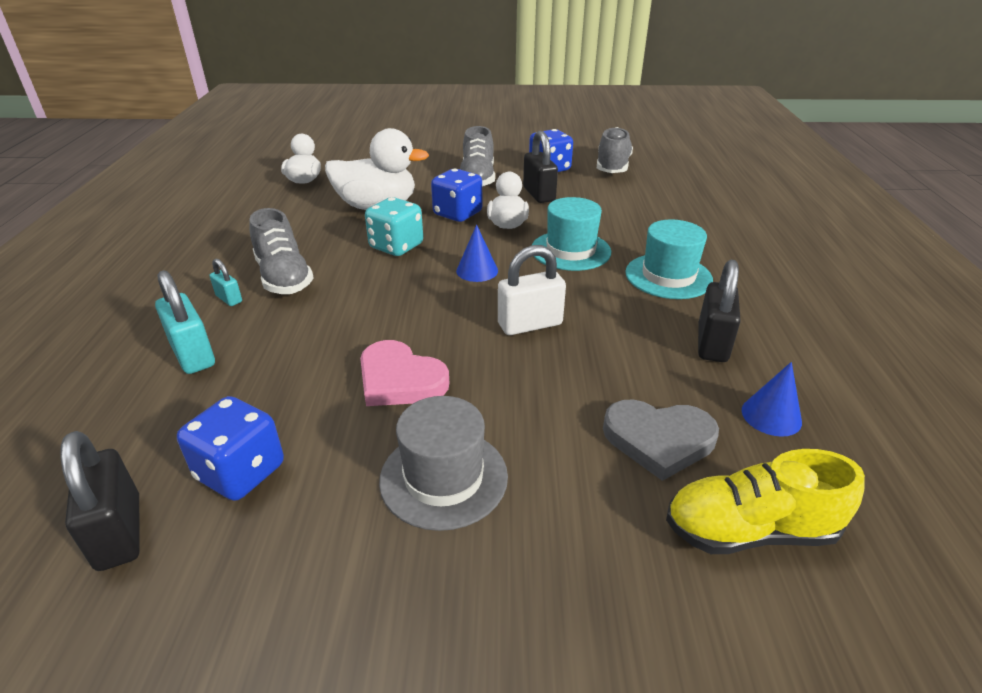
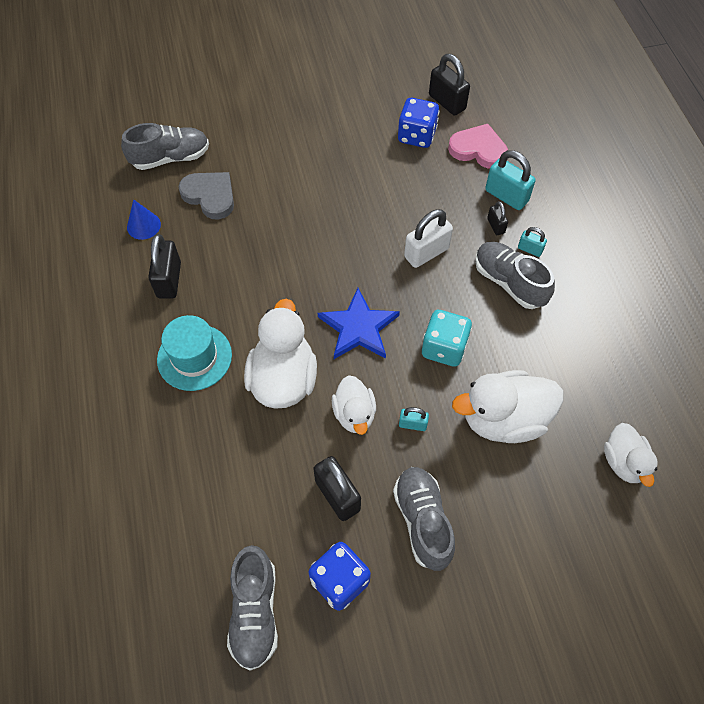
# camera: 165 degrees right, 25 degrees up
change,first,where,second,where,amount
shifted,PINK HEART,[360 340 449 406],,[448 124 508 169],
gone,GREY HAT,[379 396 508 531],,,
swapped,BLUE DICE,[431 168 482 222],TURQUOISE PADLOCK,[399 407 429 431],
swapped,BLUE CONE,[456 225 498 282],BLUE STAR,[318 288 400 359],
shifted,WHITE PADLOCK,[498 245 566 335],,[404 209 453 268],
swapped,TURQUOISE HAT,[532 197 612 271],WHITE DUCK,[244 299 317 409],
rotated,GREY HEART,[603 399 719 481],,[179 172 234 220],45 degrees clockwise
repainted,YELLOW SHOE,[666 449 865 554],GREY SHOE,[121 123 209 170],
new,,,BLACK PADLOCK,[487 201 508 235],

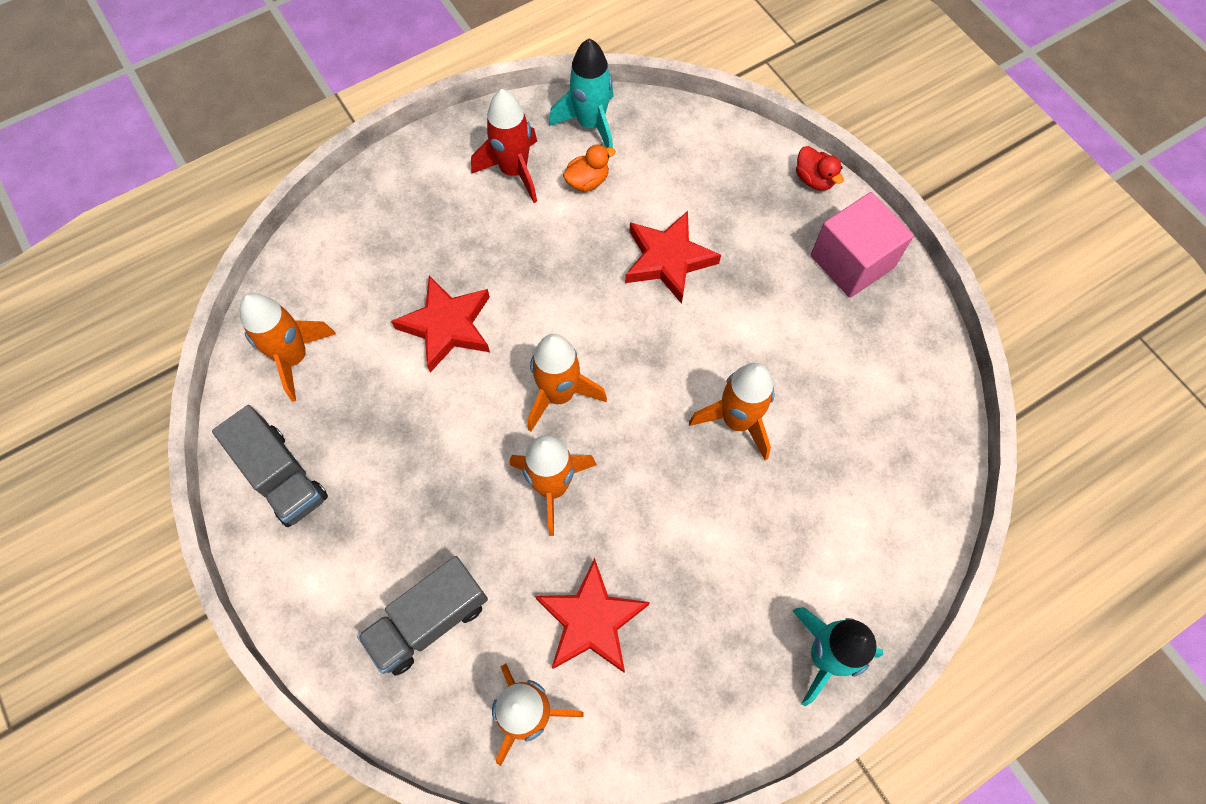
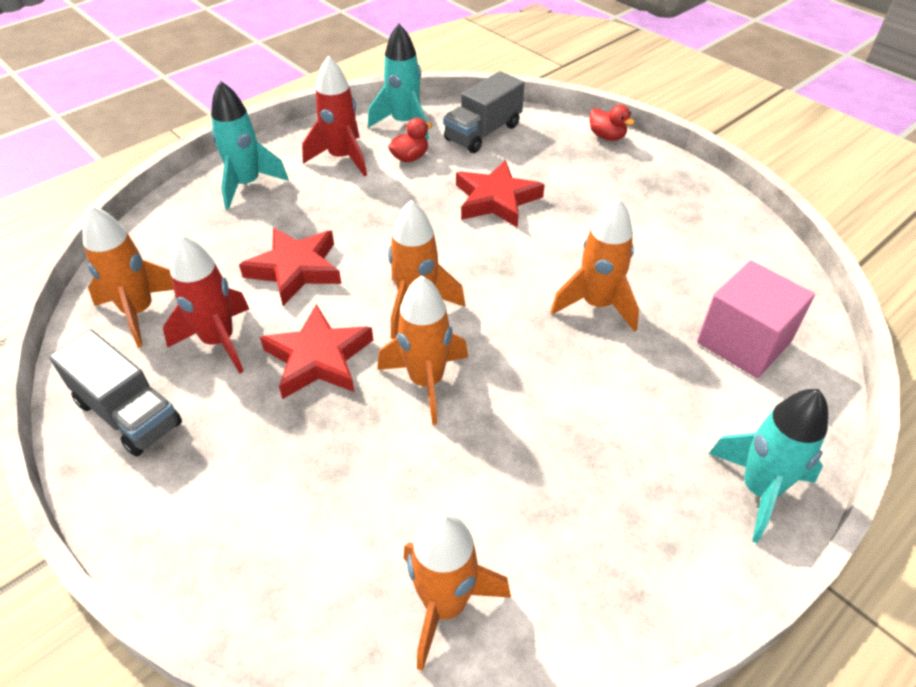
# camera: 10 degrees left, 20 degrees down
change,first,where,second,where,amount
shifted,GREY TRUCK,[357 556 488 676],,[443 71 524 153],
shifted,RED STAR,[535 558 650 673],,[260 304 373 399],
repainted,ORANGE DUCK,[563 144 616 192],RED DUCK,[388 118 432 162],
shifted,PINK CUBE,[811 192 914 298],,[697 261 815 378],
new,,,RED ROCKET,[163 234 249 374],
new,,,TURQUOISE ROCKET,[211 81 289 210],

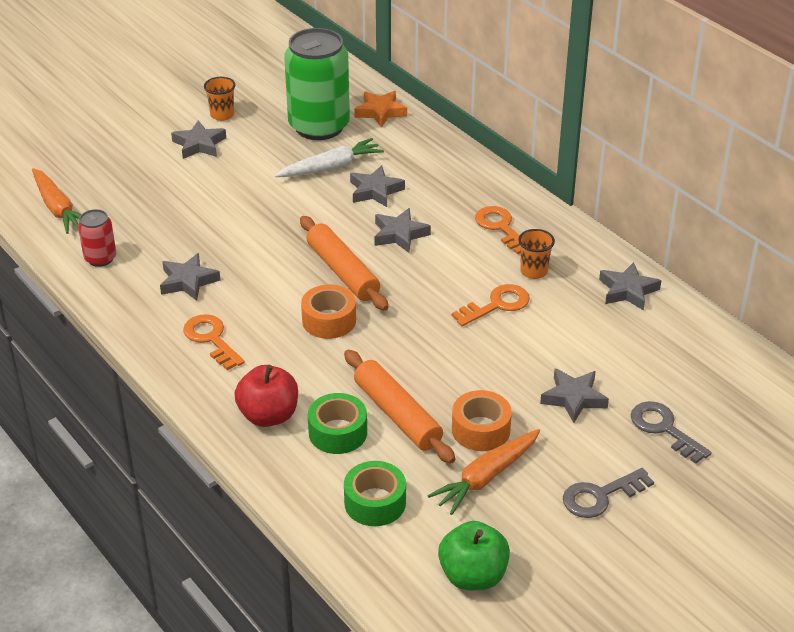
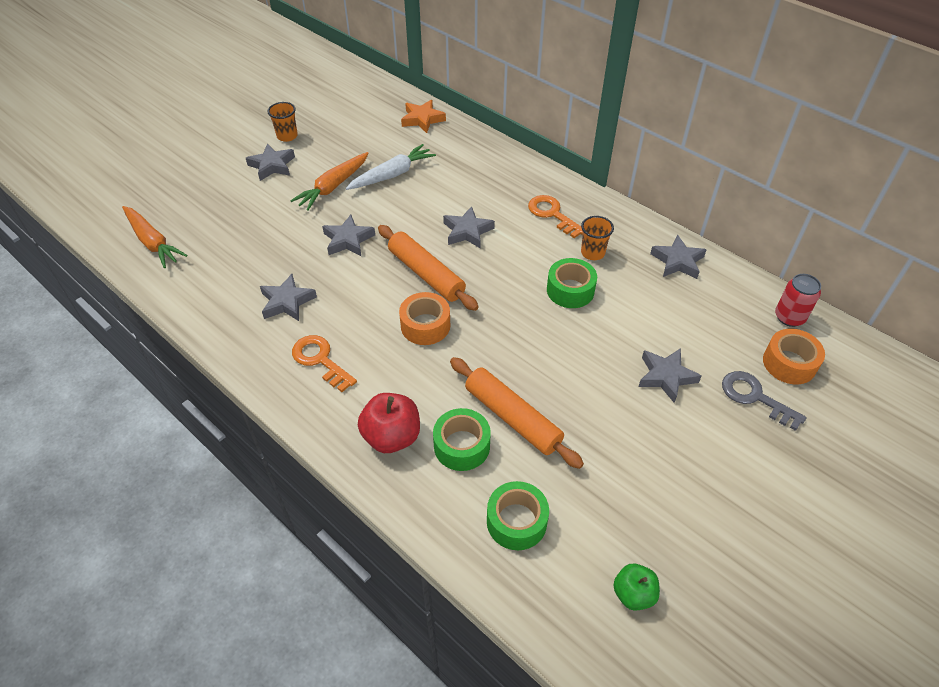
# camera: 10 degrees left, 10 degrees up
change,first,where,second,where,amount
shifted,RED CAN,[78 209 116 267],,[775 274 821 327],
gone,GREEN CAN,[284 28 350 140],,,
shifted,GREY STAR,[350 165 405 207],,[322 215 375 256],
shifted,ORANGE CARROT,[427 429 540 515],,[290 152 369 211],
scaled,GREEN APPLE,[438 521 510 590],,[613 564 660 611],x0.64
swapped,ORANGE KEY,[452 284 530 326],GREEN TAPE,[547 258 597 308],
shifted,ORANGE TAPE,[452 390 512 451],,[763 329 825 384],
gone,GREY KEY,[563 468 654 518],,,

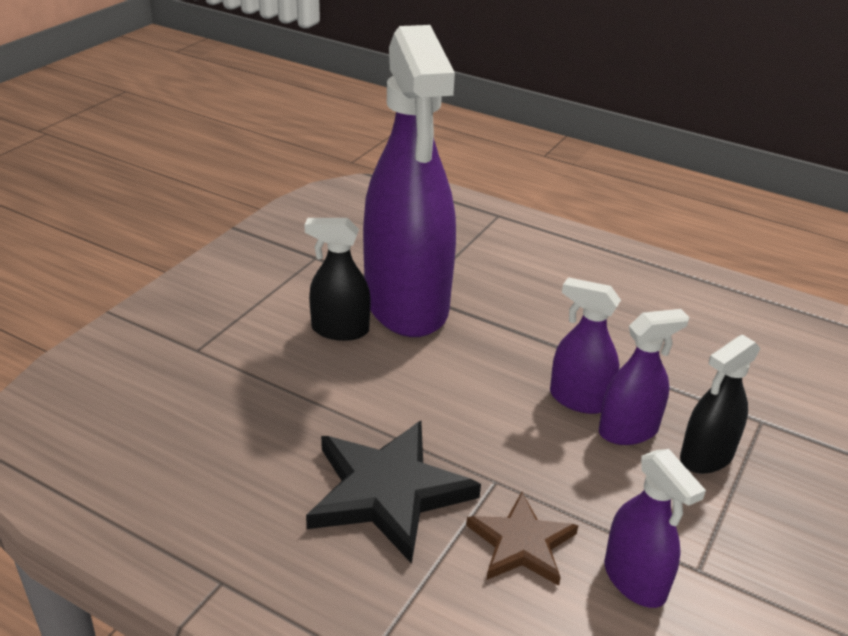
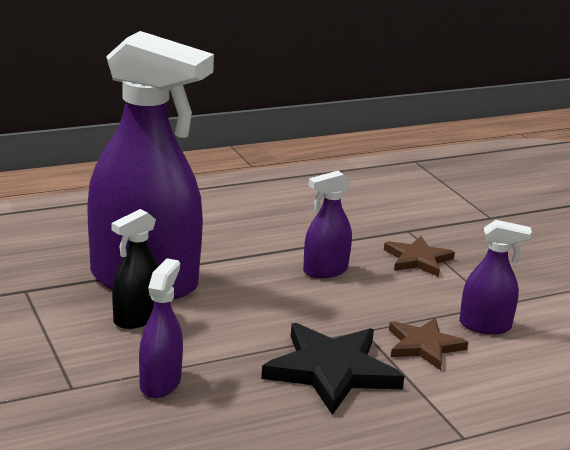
# camera: 55 degrees left, 10 degrees down
change,first,where,second,where,amount
shifted,PURPLE SPRAY BOTTLE,[599 309 689 445],,[139 258 183 398],
swapped,BLACK SPRAY BOTTLE,[680 335 760 474],BROWN STAR,[384 236 455 277],

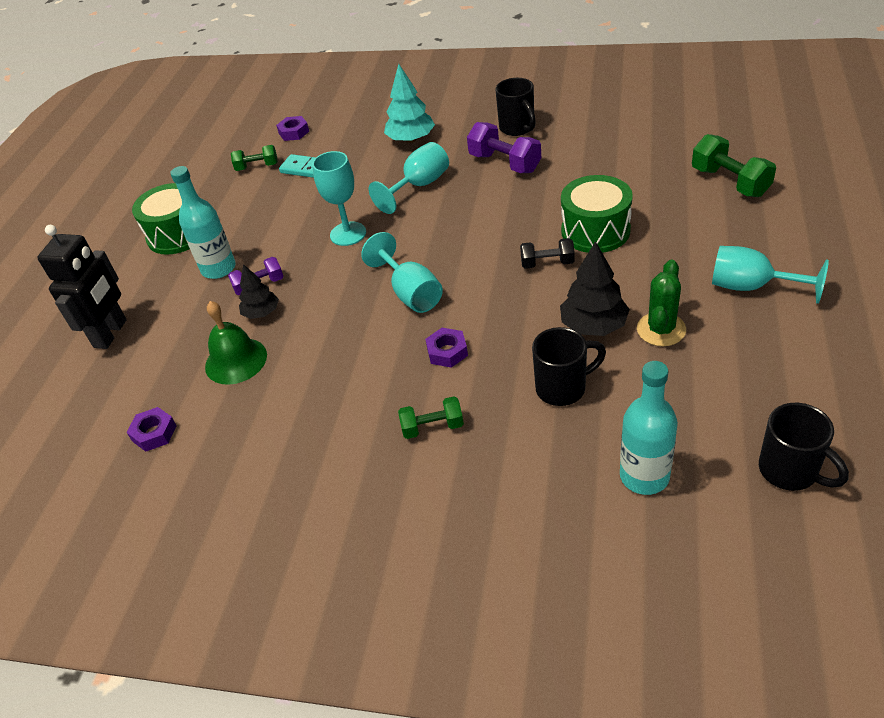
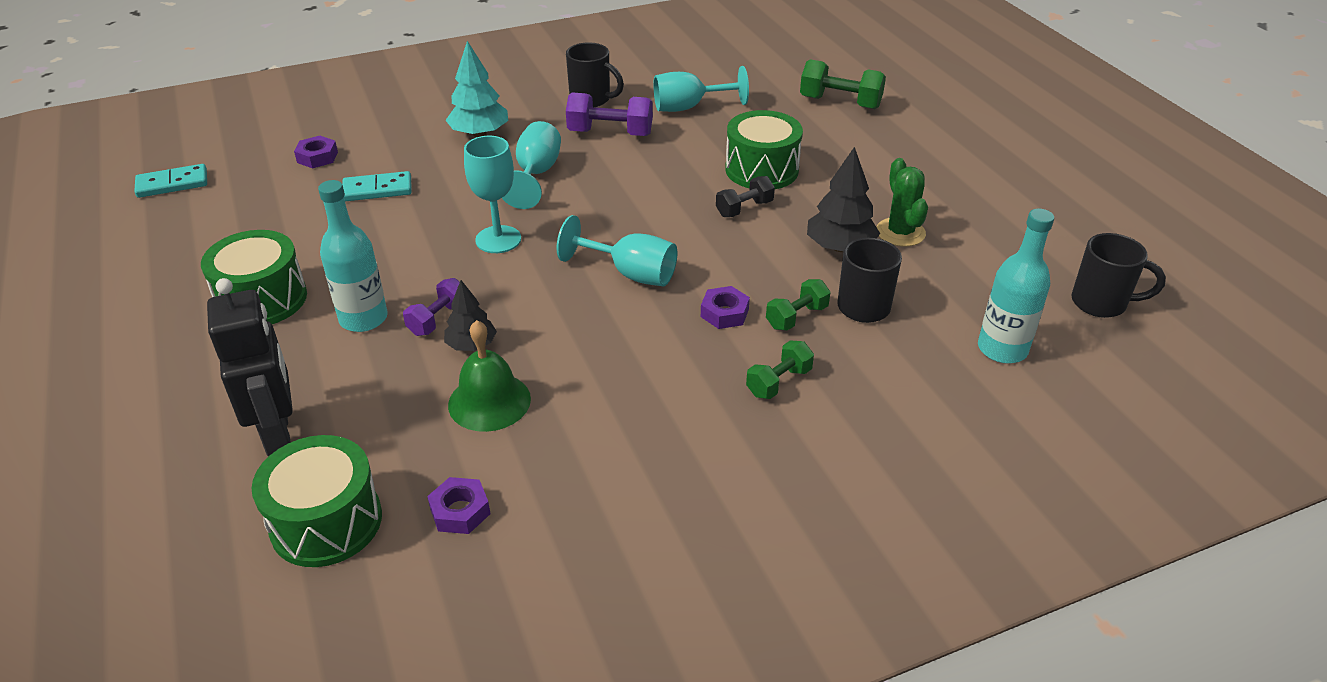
# camera: 40 degrees left, 5 degrees down
change,first,where,second,where,amount
shifted,GREEN DUMBBELL,[231 145 278 171],,[766 279 831 331],
shifted,TURQUOISE GOBLET,[712 246 829 304],,[653 66 749 112],
new,,,TURQUOISE DOMINO,[134 164 207 198],
new,,,GREEN DRUM,[252 435 382 567],

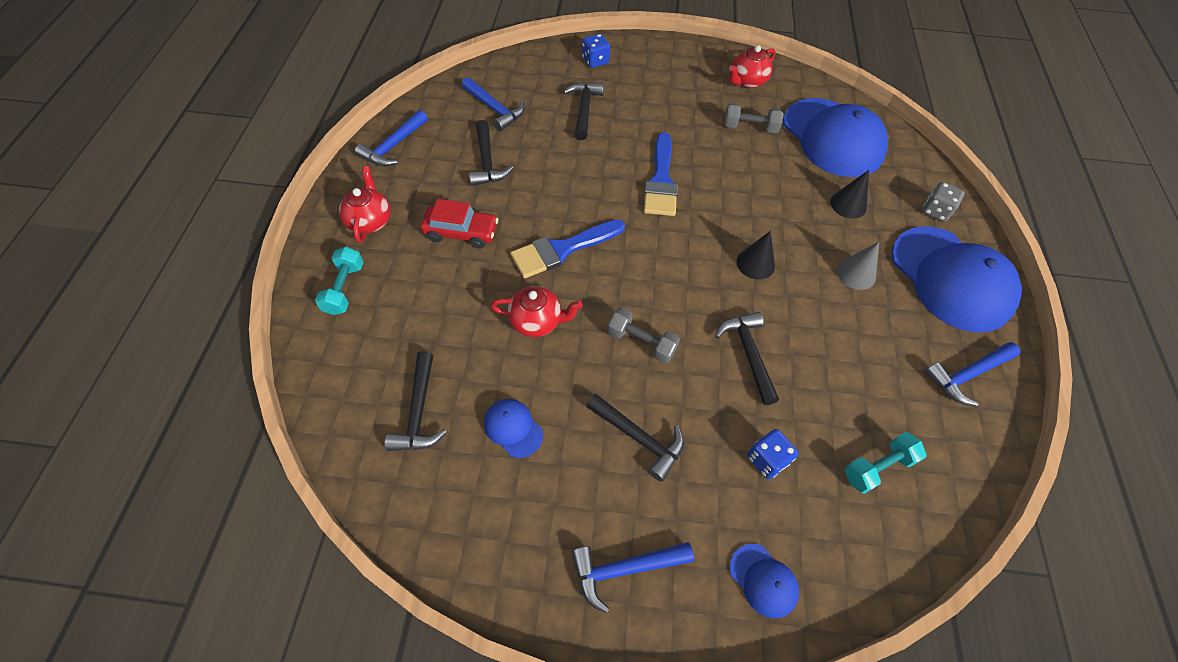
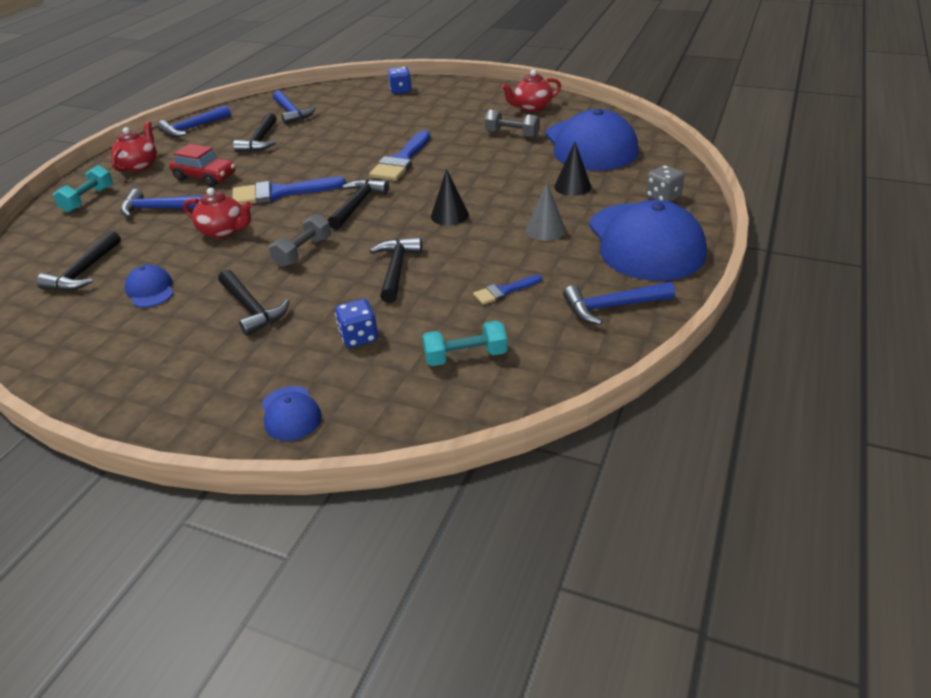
# camera: 20 degrees right, 20 degrees down
change,first,where,second,where,amount
shifted,BLACK HAMMER,[563 82 604 140],,[328 179 389 230],
shifted,BLUE HAMMER,[571 542 694 614],,[121 189 203 218],
rotated,GREY DUMBBELL,[607 307 680 363],,[269 213 331 267],75 degrees clockwise
new,,,BLUE BRUSH,[473 275 542 305],

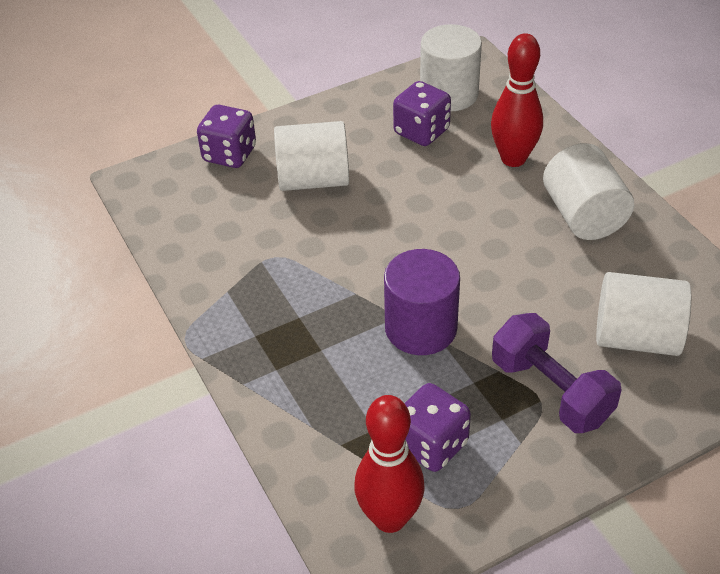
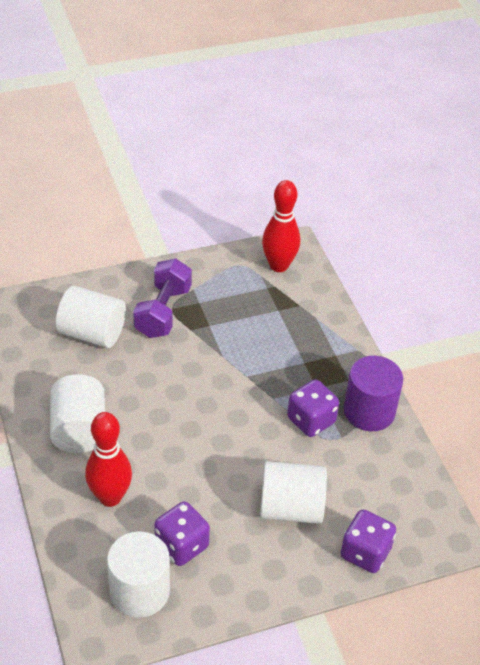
# camera: 175 degrees left, 0 degrees up
change,first,where,second,where,amount
shifted,PURPLE CYLINDER,[384 249 460 355],,[344 356 403 431],
shifted,PURPLE DICE,[405 383 471 472],,[287 379 339 437],
rotated,PURPLE DUMBBELL,[492 313 621 433],,[133 259 192 338],45 degrees clockwise

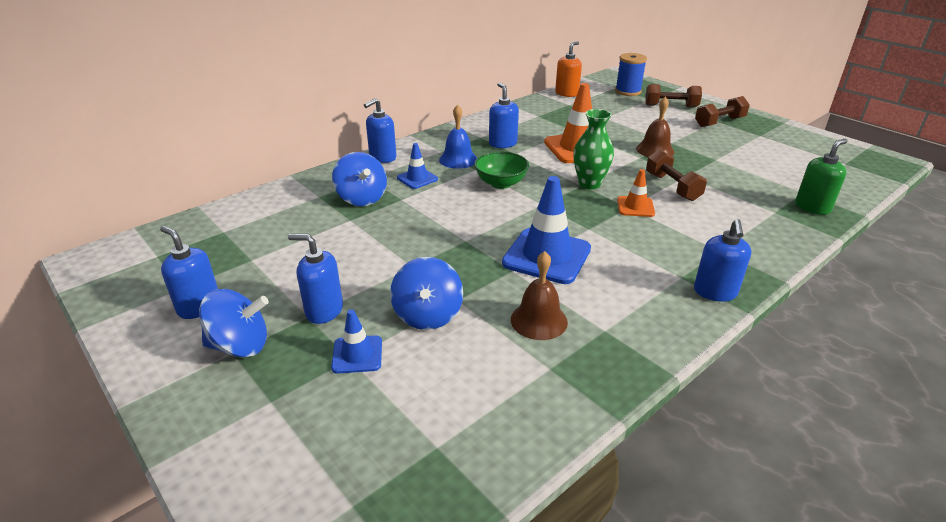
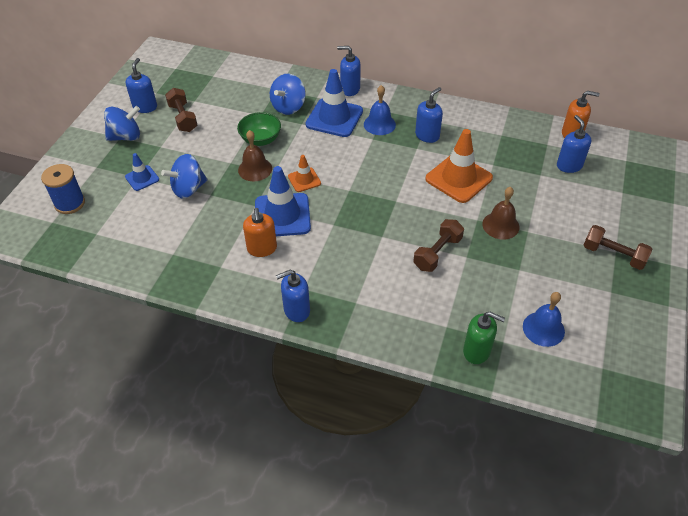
# camera: 60 degrees right, 15 degrees up
change,first,where,second,where,amount
rotated,BLUE SPINNING TOP,[199 289 269 358],,[104 106 140 141],75 degrees counterclockwise
shifted,BLUE SOAP DISPENSER,[288 234 343 324],,[557 115 592 173],
scaled,BLUE TRAFFIC CONE,[397 143 438 189],,[306 69 363 137],x1.89
shifted,GREEN BOWL,[474 152 529 189],,[237 112 281 146],
shifted,BROWN BELL,[511 251 568 340],,[238 130 272 181],
gone,GREEN VASE,[573 109 614 189],,,
shifted,BLUE SPOOL,[615 53 647 96],,[41 164 85 214],
shifted,ORANGE TRAFFIC CONE,[617 169 655 217],,[288 155 321 192],
shifted,BROWN DUMBBELL,[645 84 702 107],,[165 88 197 132],
new,,,ORANGE SOAP DISPENSER,[243 208 277 257],
new,,,BLUE BELL,[523 292 565 347],

